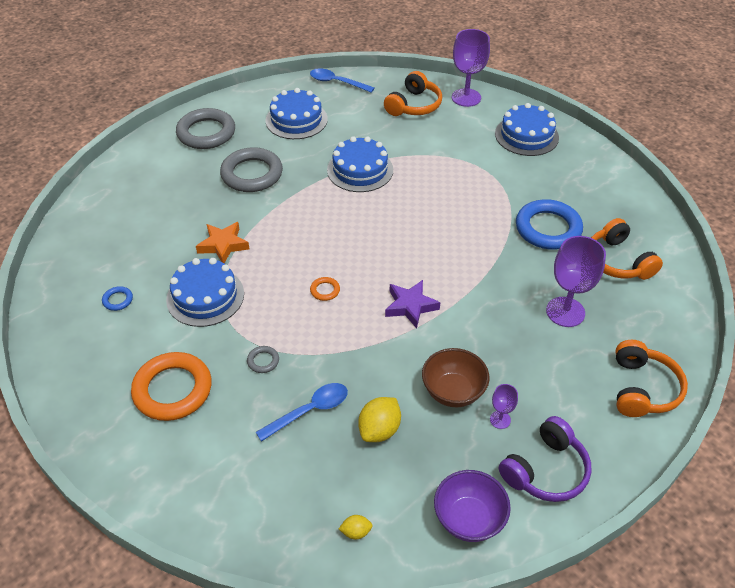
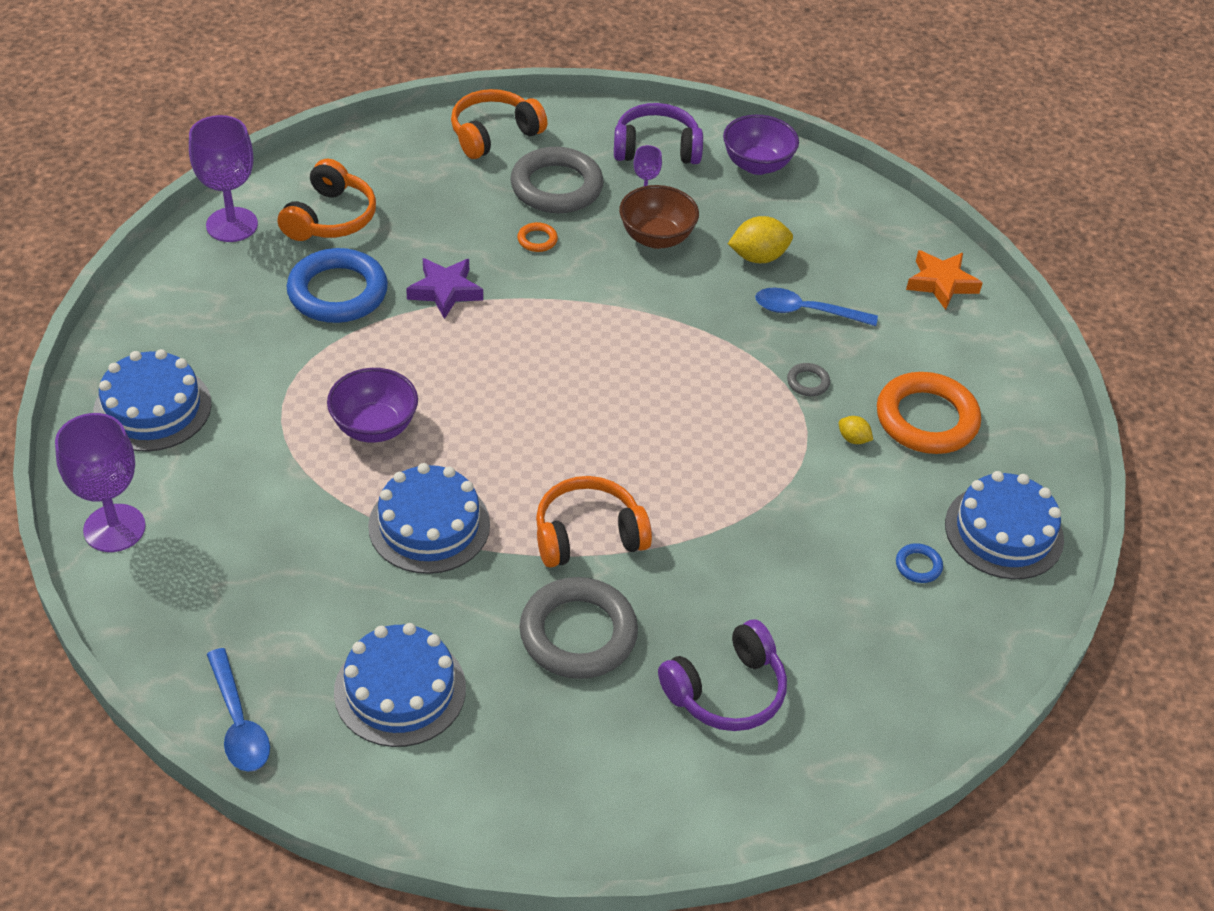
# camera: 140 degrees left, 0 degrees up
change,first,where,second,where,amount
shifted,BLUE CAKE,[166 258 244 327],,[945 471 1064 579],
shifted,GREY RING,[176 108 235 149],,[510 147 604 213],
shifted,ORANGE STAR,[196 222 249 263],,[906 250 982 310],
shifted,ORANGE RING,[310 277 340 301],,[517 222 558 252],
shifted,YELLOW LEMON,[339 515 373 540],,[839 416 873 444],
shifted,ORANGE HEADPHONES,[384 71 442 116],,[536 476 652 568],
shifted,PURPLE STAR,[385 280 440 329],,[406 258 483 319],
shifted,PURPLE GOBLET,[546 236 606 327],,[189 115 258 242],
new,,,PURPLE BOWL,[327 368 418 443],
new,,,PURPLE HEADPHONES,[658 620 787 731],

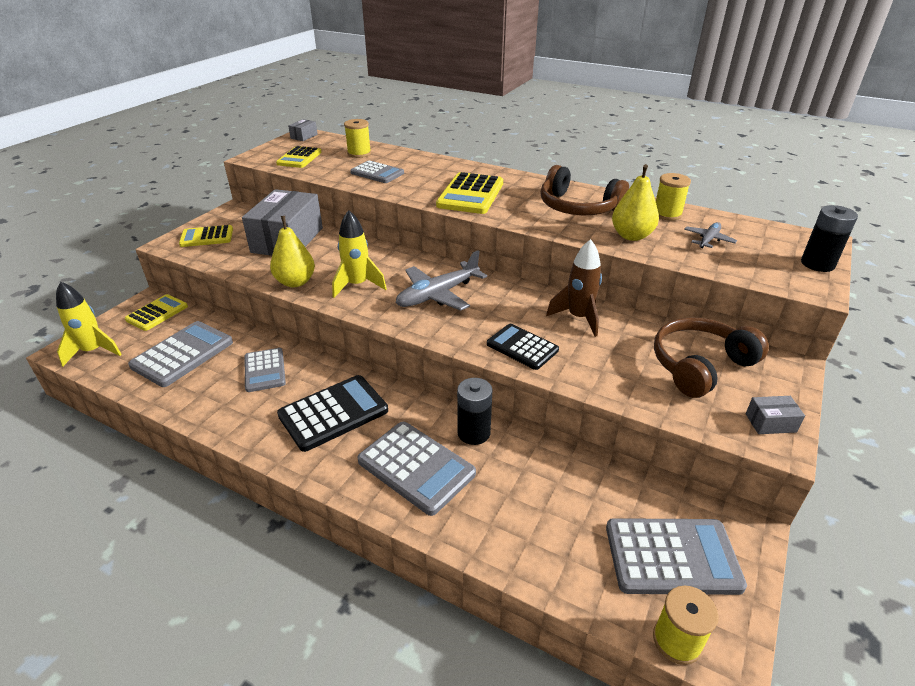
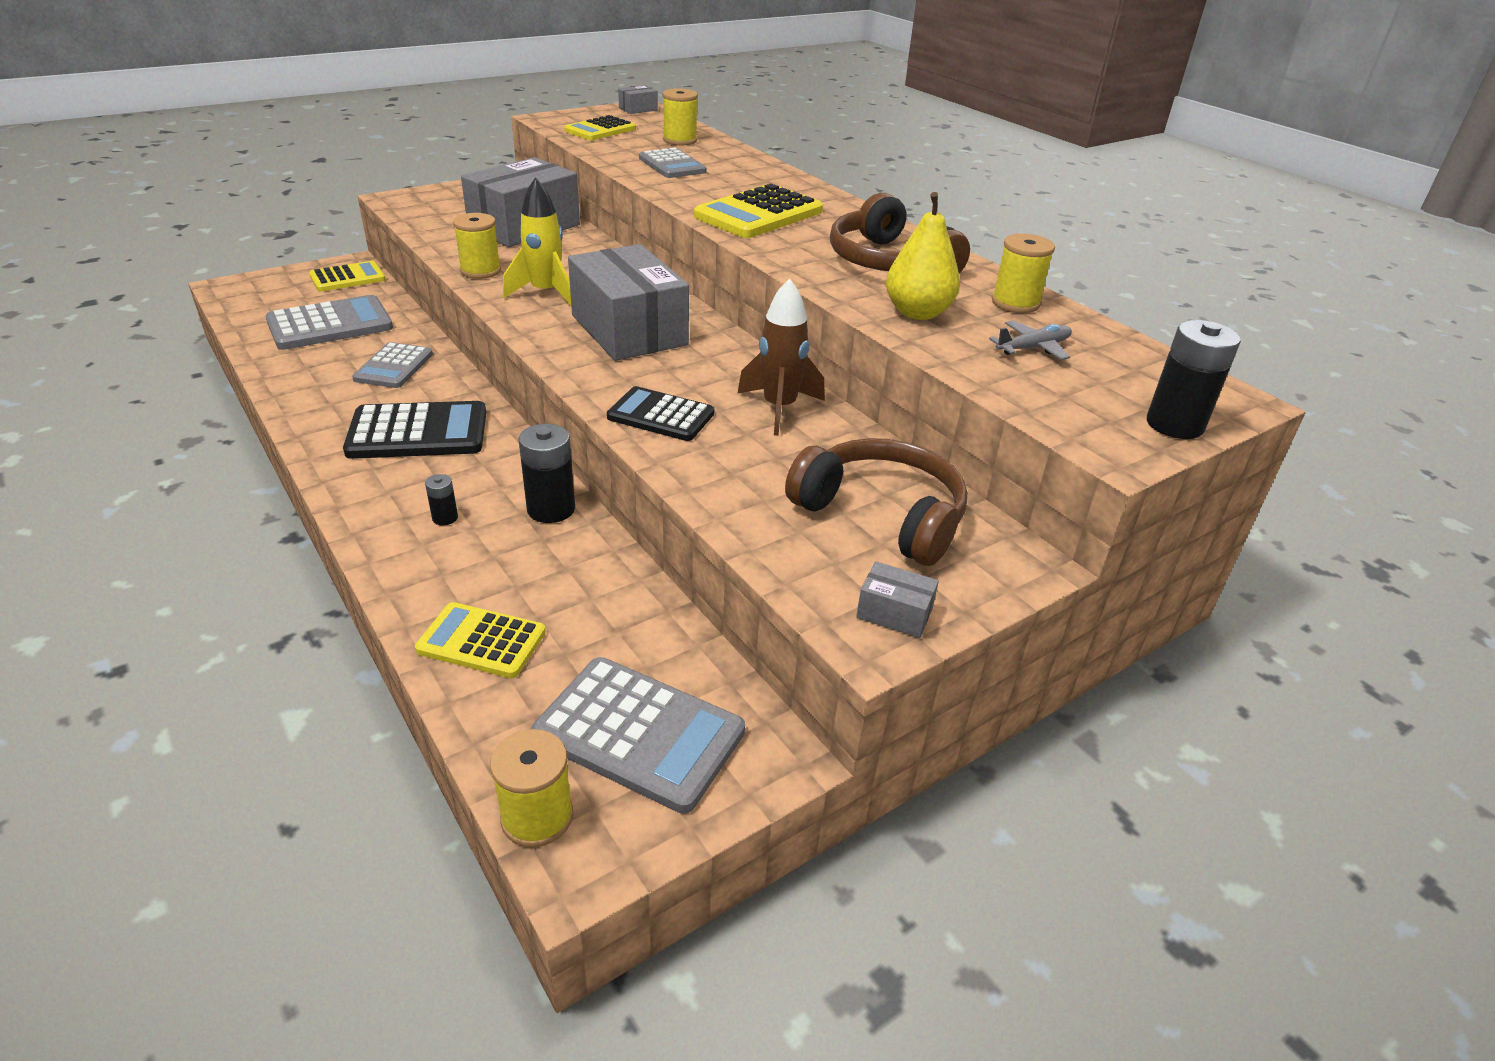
# camera: 25 degrees right, 0 degrees up
change,first,where,second,where,amount
gone,YELLOW ROCKET,[56 281 122 367],,,
shifted,YELLOW CALCULATOR,[179 225 233 247],,[415 602 546 678],
swapped,YELLOW PEAR,[270 216 315 287],YELLOW SPOOL,[453 213 501 279],
swapped,GREY CALCULATOR,[357 422 476 516],BLACK BATTERY,[425 474 458 525],
swapped,GREY PLANE,[396 251 487 311],GREY BOX,[568 244 689 361],
rotated,BLACK CALCULATOR,[487 324 559 370],,[607 386 714 441],45 degrees counterclockwise
rotated,BROWN HEADPHONES,[654 317 769 398],,[785 438 968 566],45 degrees clockwise

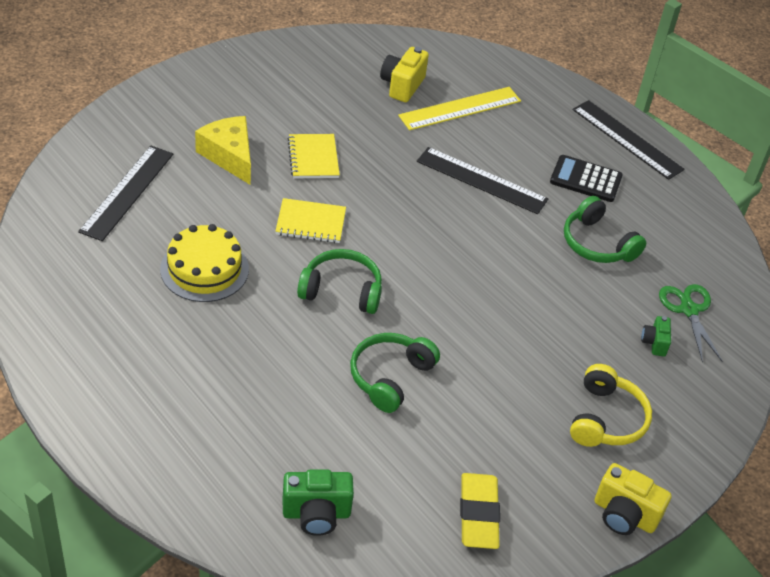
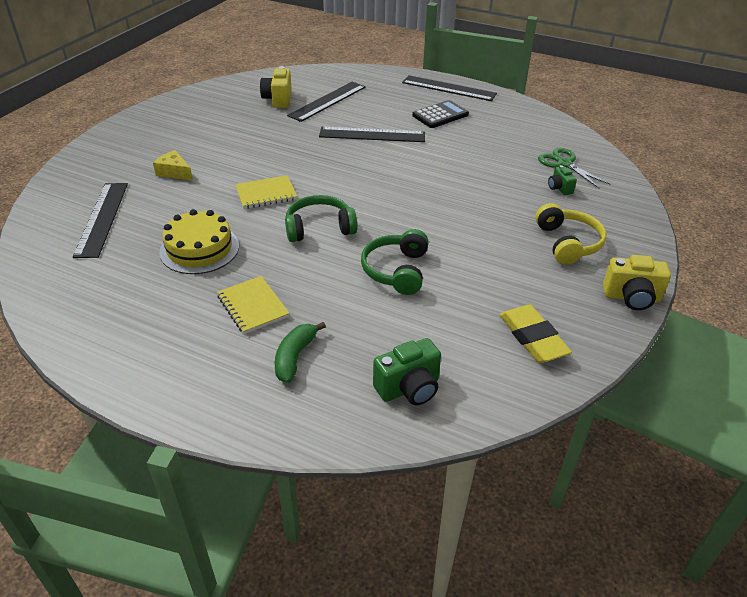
# camera: 20 degrees left, 5 degrees down
change,first,where,second,where,amount
scaled,YELLOW CHEESE,[195 116 251 185],,[153 150 193 181],x0.65
shifted,YELLOW NOTEBOOK,[288 134 340 178],,[217 276 290 334],
repainted,YELLOW RULER,[398 87 521 130],BLACK RULER,[287 82 366 122],
rotated,BLACK CALCULATOR,[550 155 623 202],,[412 100 469 128],150 degrees clockwise
gone,GREEN HEADPHONES,[564 196 646 263],,,
new,,,GREEN BANANA,[275 322 326 383],

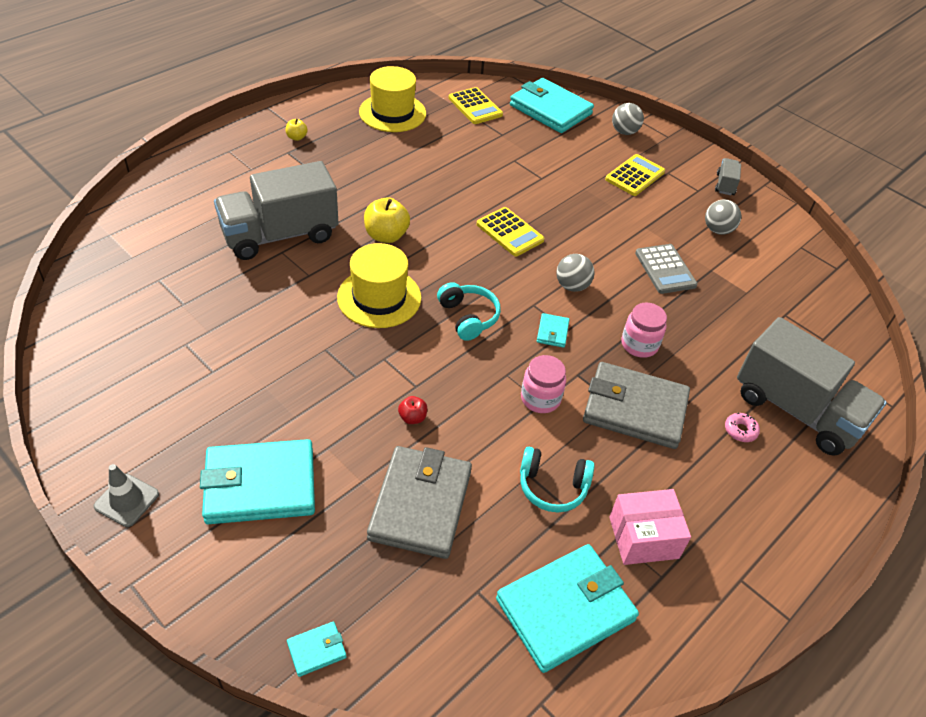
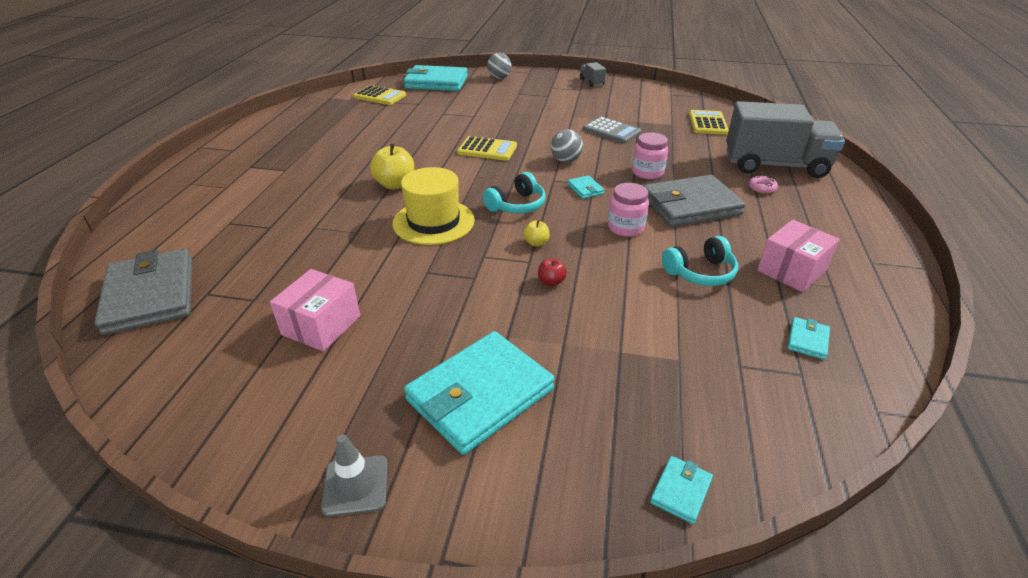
# camera: 30 degrees left, 10 degrees down
change,first,where,second,where,amount
gone,GREY TRUCK,[214 161 339 260],,,
shifted,YELLOW APPLE,[286 119 308 141],,[523 220 550 247],
gone,YELLOW HAT,[359 66 426 132],,,
shifted,GREY WALLET,[367 446 472 559],,[94 249 192 335],
rotated,TURQUOISE HEADPHONES,[437 282 501 341],,[483 172 546 213],105 degrees clockwise
scaled,TURQUOISE WALLET,[496 544 639 673],,[787 317 830 360],x0.42
shifted,YELLOW CALCULATOR,[605 154 665 196],,[689 110 729 135],
gone,GREY BALL,[705 199 741 235],,,
new,,,PINK BOX,[270 269 361 351],

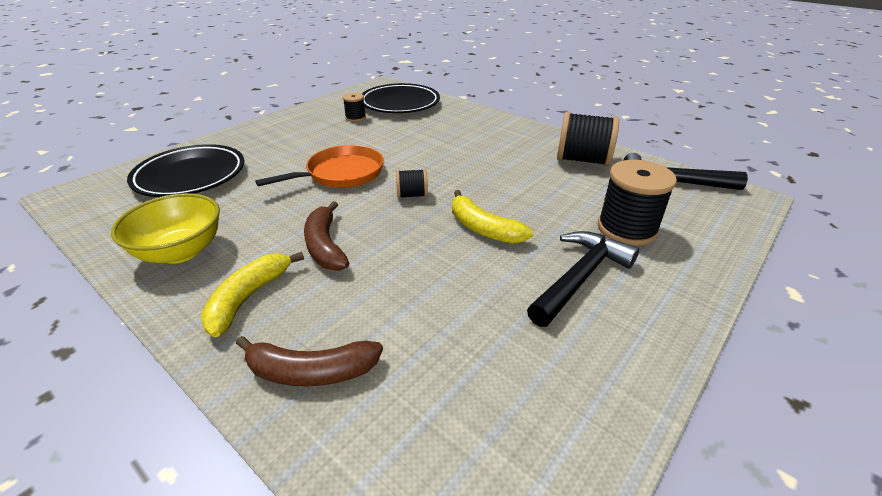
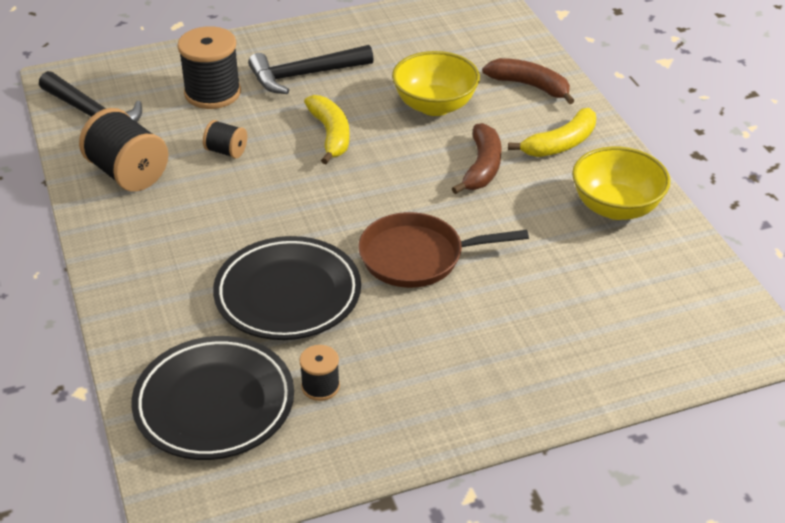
# camera: 150 degrees left, 5 degrees up
change,first,where,second,where,amount
shifted,BLACK PLATE,[127 144 244 197],,[213 236 361 340],
repainted,ORANGE PAN,[255 145 384 188],BROWN PAN,[358 212 529 288],
shifted,BLACK SPOOL,[396 169 428 198],,[203 120 247 159],
new,,,YELLOW BOWL,[392 51 480 116],

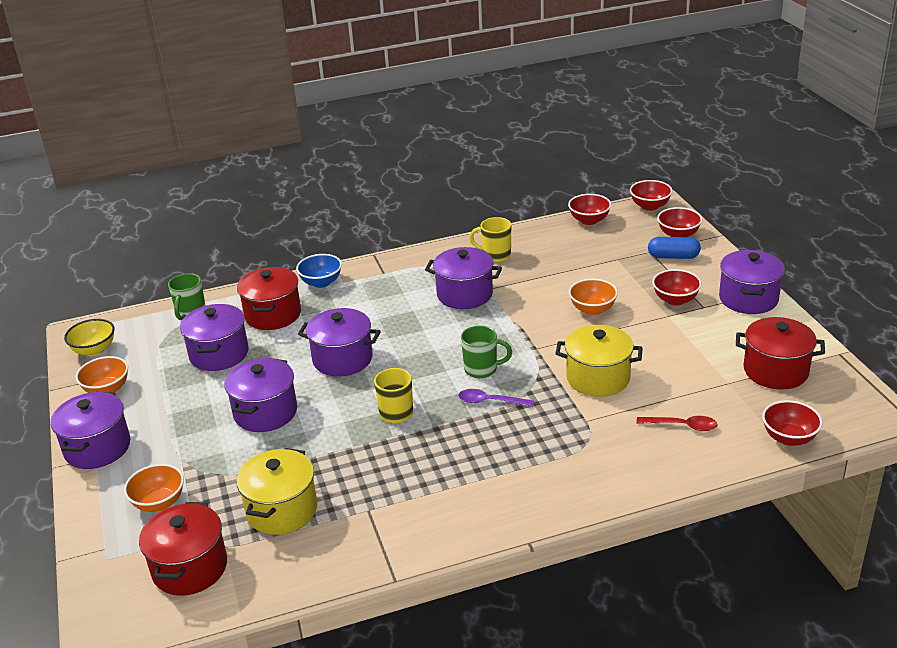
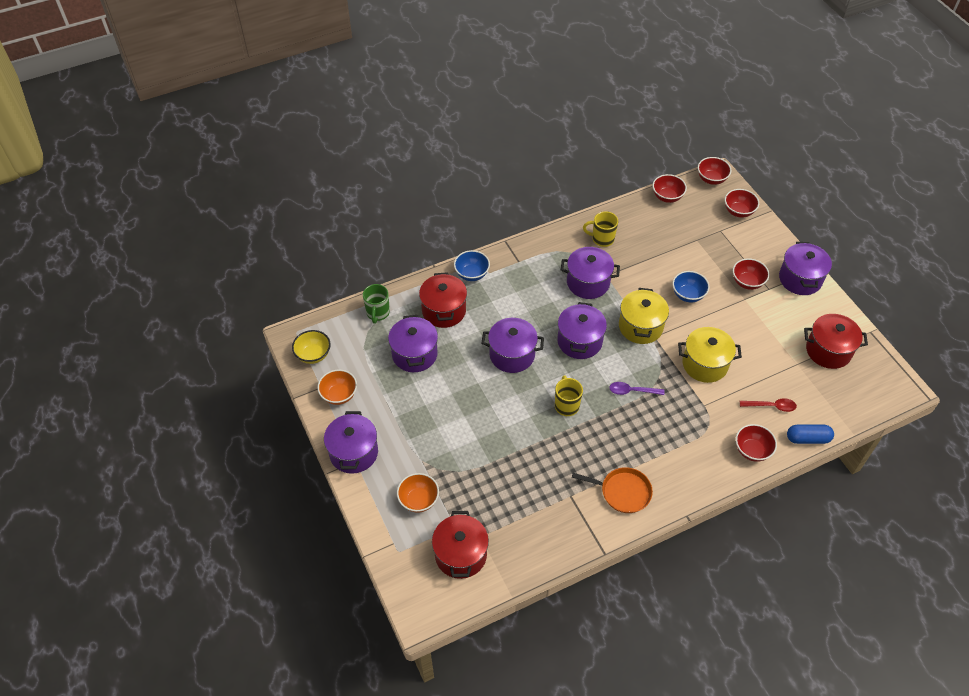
# camera: 10 degrees left, 20 degrees up
change,first,where,second,where,amount
shifted,PURPLE POT,[224 358 297 432],,[557 302 607 359],
shifted,YELLOW POT,[236 448 317 535],,[619 288 669 344],
gone,GREEN MUG,[461 326 512 378],,,
repainted,ORANGE BOWL,[569 279 618 315],BLUE BOWL,[672 271 709 302],
shifted,BLUE CAPSULE,[648 237 701 259],,[787 425 834 444],
shifted,RED BOWL,[762 400 823 446],,[736 424 777 462],
new,,,ORANGE PAN,[572 467 653 513],

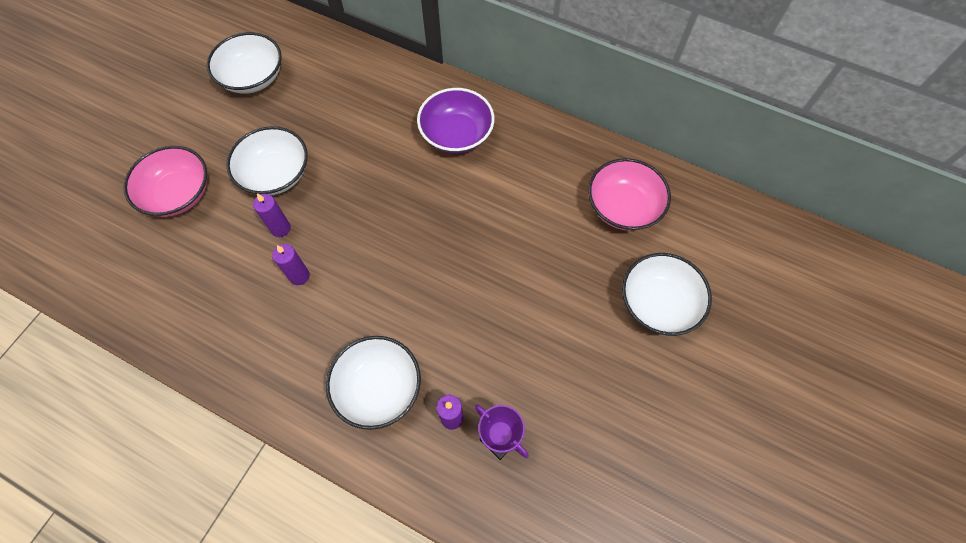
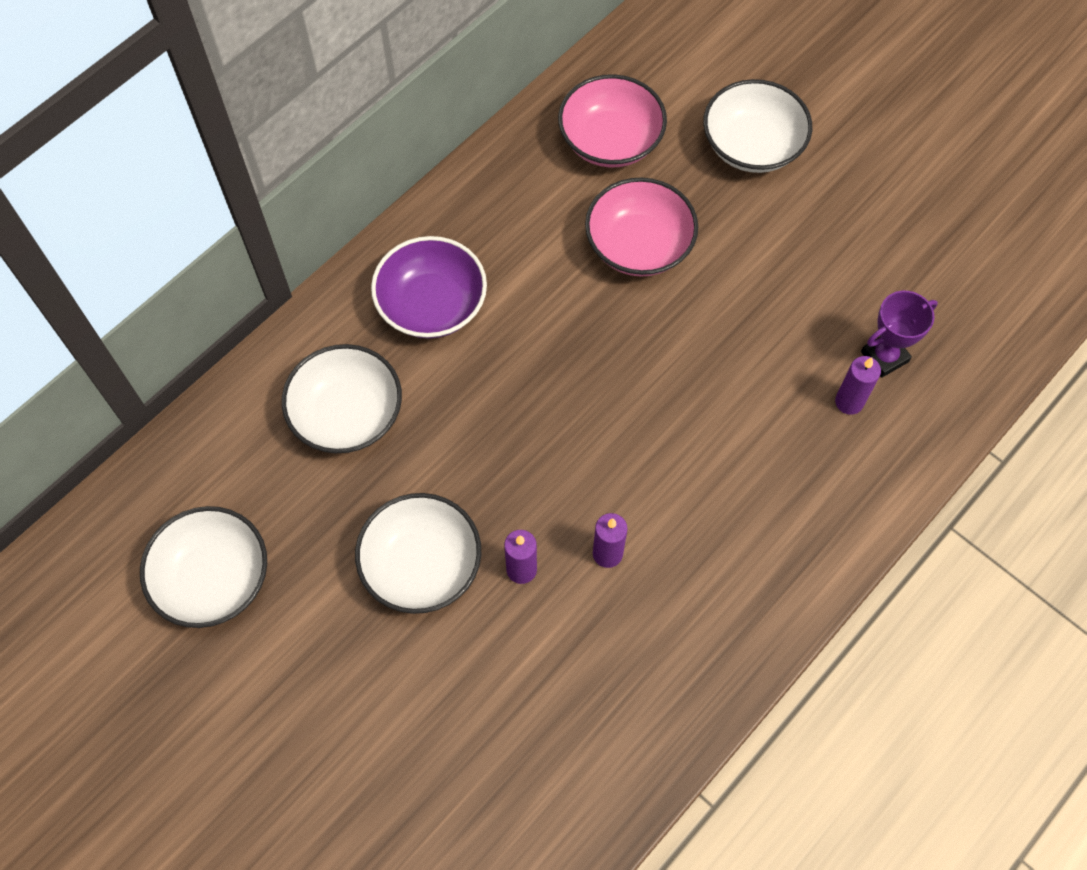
# camera: 75 degrees left, 0 degrees up
change,first,where,second,where,amount
shifted,PINK BOWL,[123 146 207 217],,[585 178 698 277],
shifted,WHITE BOWL,[326 336 421 430],,[282 344 402 453],

